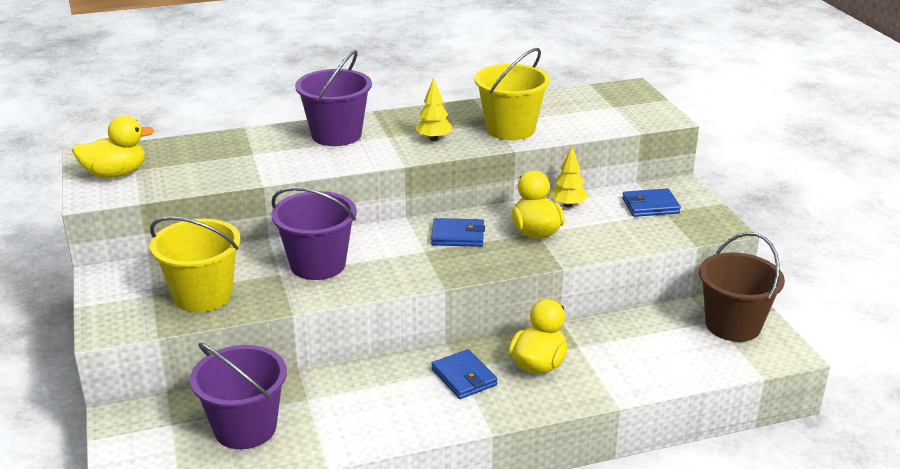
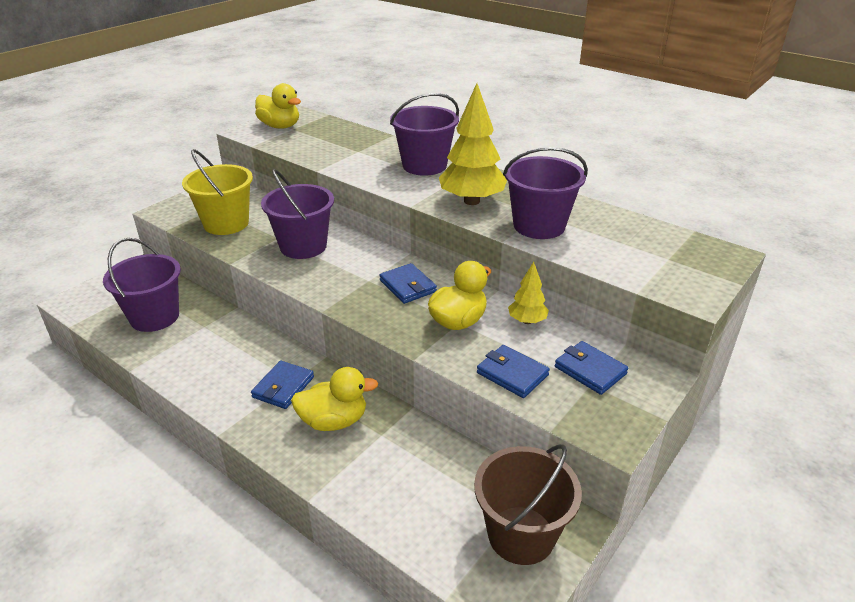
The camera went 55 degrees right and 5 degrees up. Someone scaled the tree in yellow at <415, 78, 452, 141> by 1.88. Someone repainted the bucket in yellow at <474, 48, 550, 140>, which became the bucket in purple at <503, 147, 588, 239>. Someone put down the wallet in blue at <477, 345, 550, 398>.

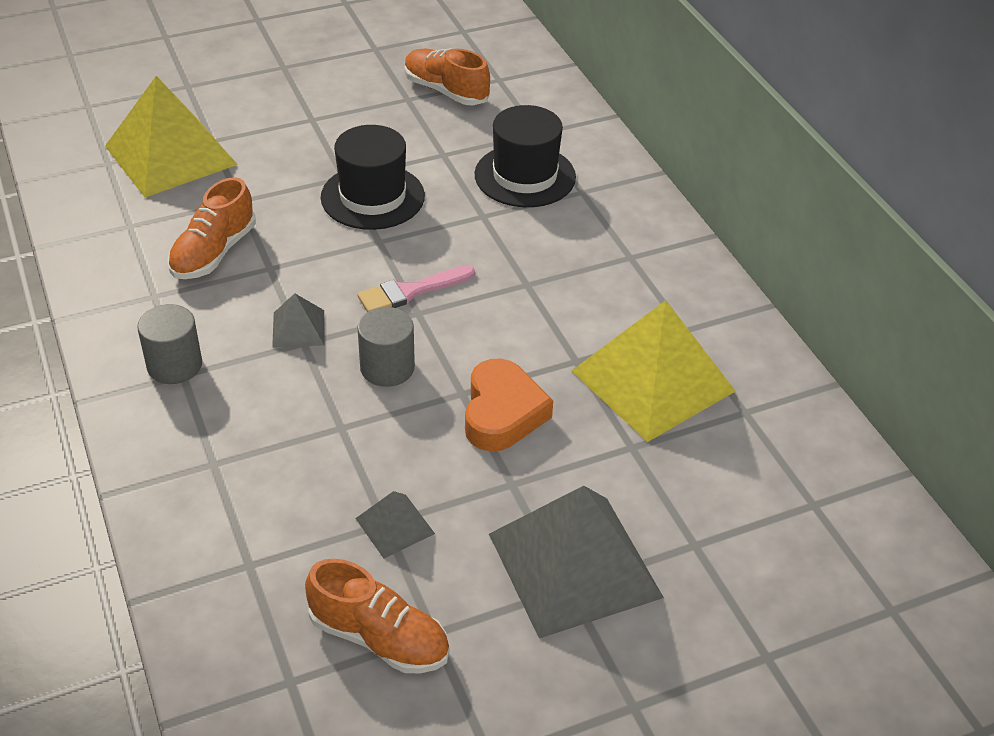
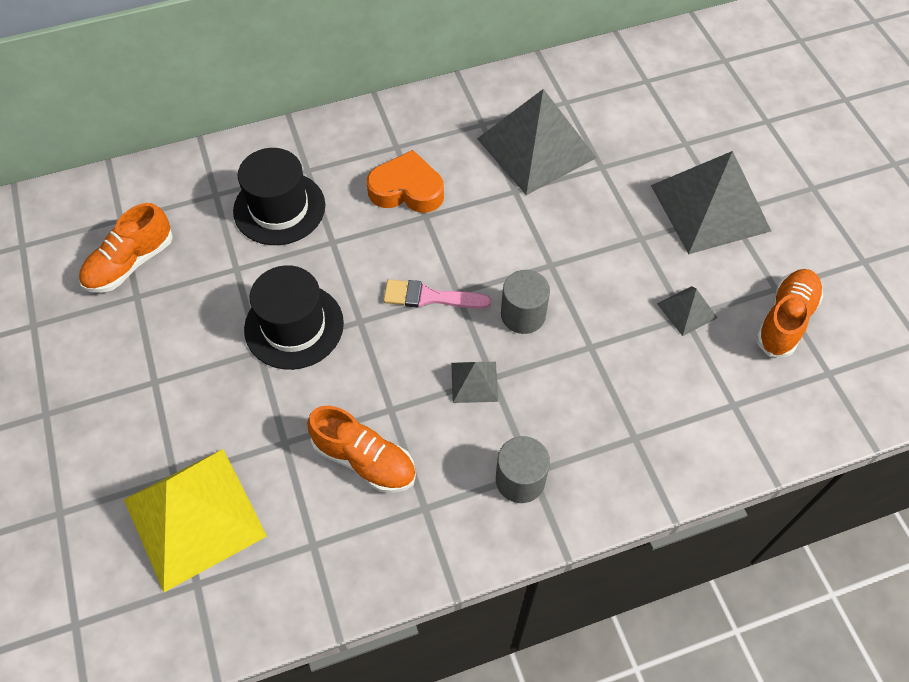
The camera went 85 degrees left and 15 degrees up. Someone rotated the brush in pink at <357, 265, 475, 312> by 120 degrees clockwise. Someone carried the heart in orange from <465, 359, 553, 451> to <367, 150, 444, 213>. Someone repainted the pyramid in yellow at <572, 300, 736, 442>, which became the pyramid in grey at <477, 89, 597, 195>.

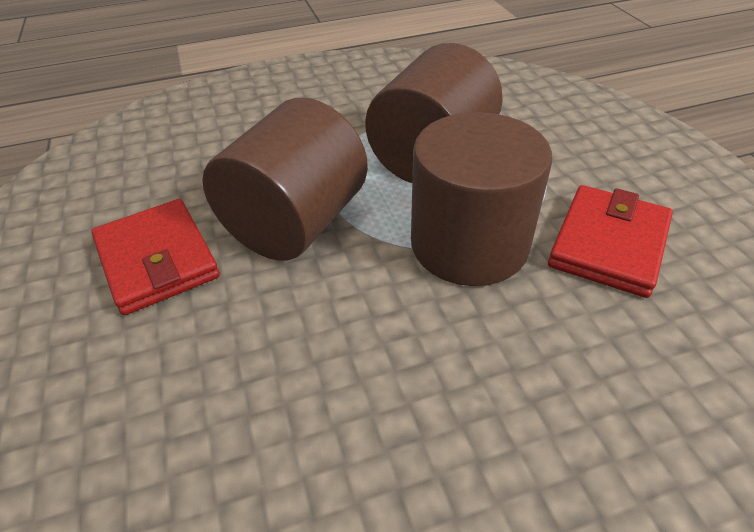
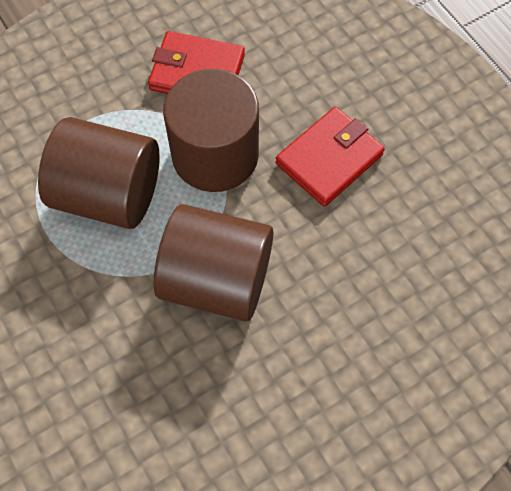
The camera went 105 degrees left and 20 degrees up. Someone carried the wallet in red from <91, 199, 220, 315> to <276, 107, 385, 207>.

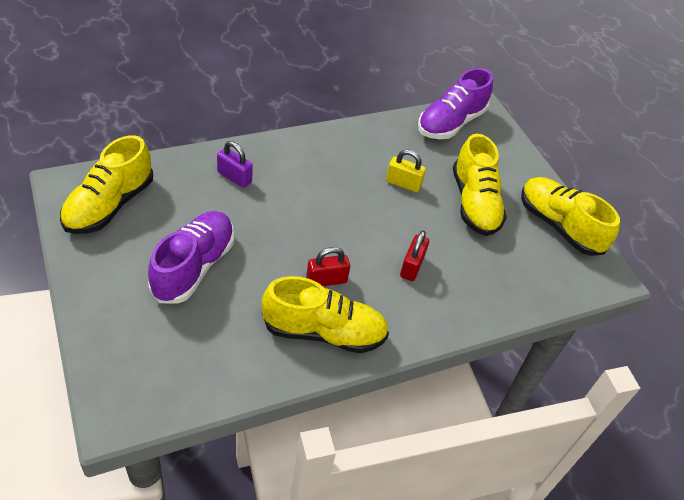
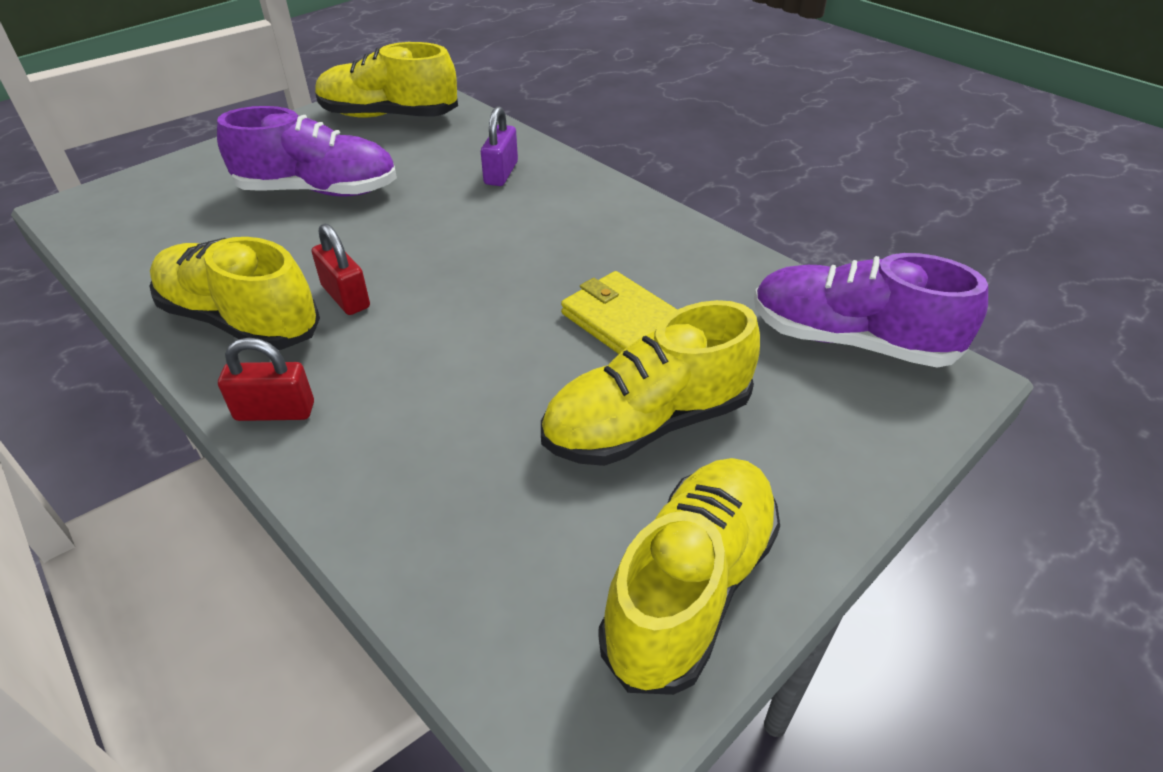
The camera went 75 degrees right and 5 degrees down. Someone rotated the shoe in yellow at <262, 276, 389, 353> by 135 degrees clockwise. Someone swapped the padlock in yellow at <386, 149, 426, 192> for the wallet in yellow at <561, 271, 677, 354>. Someone carried the padlock in red from <400, 231, 429, 281> to <218, 338, 314, 421>.

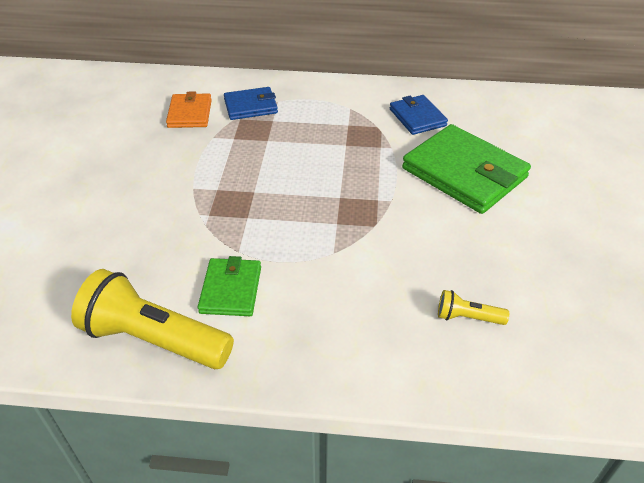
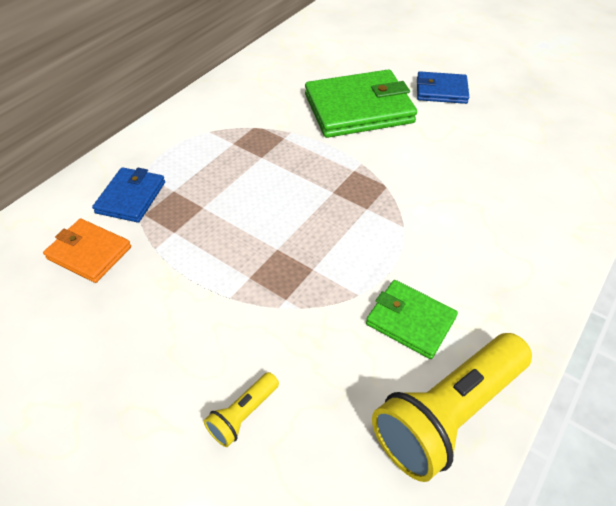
The camera went 60 degrees left and 5 degrees up. Someone carried the wallet in blue from <390, 95, 448, 135> to <417, 71, 469, 104>. Someone carried the flashlight in yellow from <438, 290, 509, 325> to <204, 372, 279, 447>.

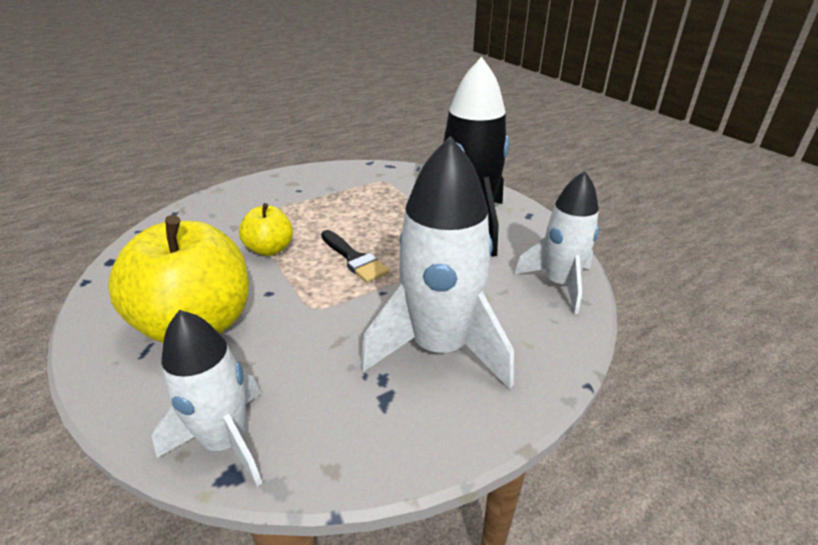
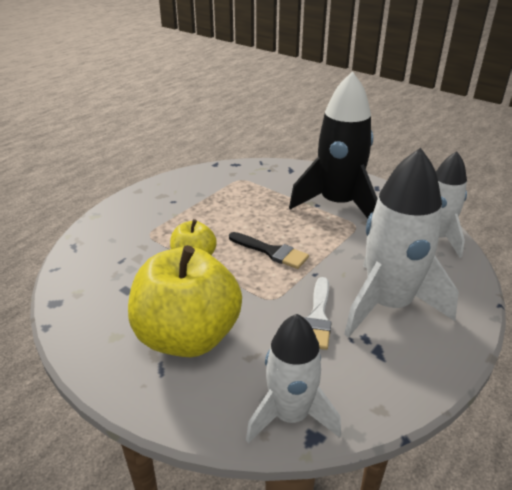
The camera went 20 degrees left and 0 degrees up. Someone put down the brush in white at <303, 277, 332, 350>.

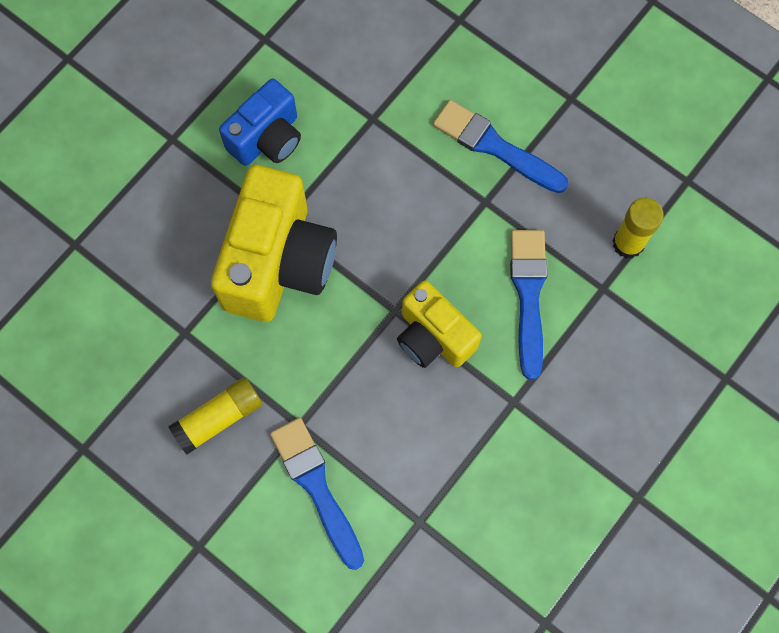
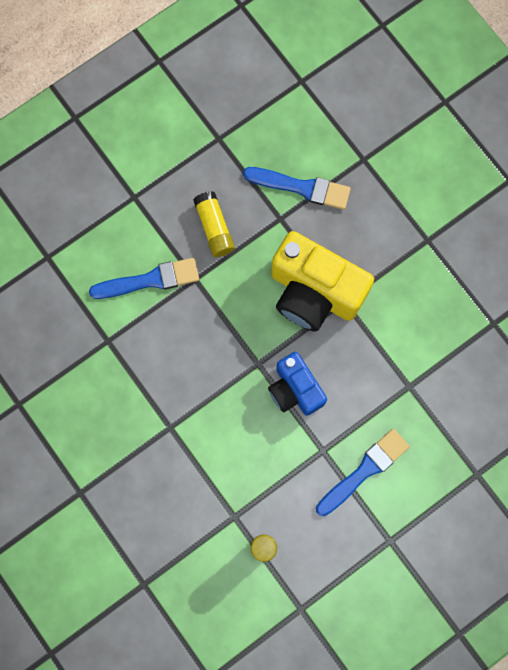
The camera went 105 degrees right and 5 degrees up. Someone carried the camera in blue from <219, 78, 301, 166> to <268, 352, 327, 416>. Someone took away the camera in yellow at <397, 281, 481, 368>. Someone carried the brush in blue from <510, 230, 547, 380> to <243, 167, 351, 210>.

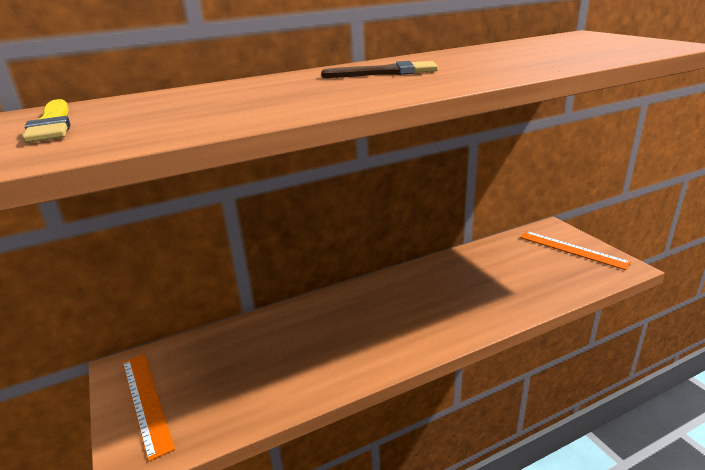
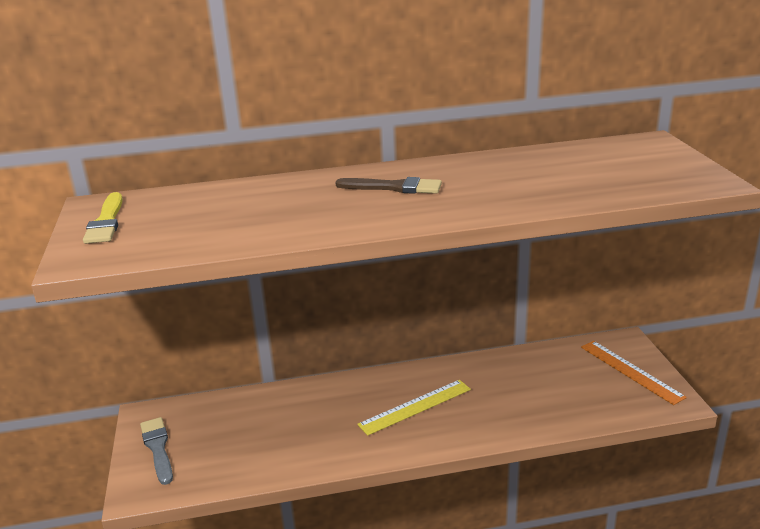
The camera went 15 degrees right and 0 degrees up. Someone swapped the ruler in orange at <123, 354, 175, 461> for the brush in grey at <140, 417, 173, 485>. Someone put down the ruler in yellow at <357, 380, 471, 436>.

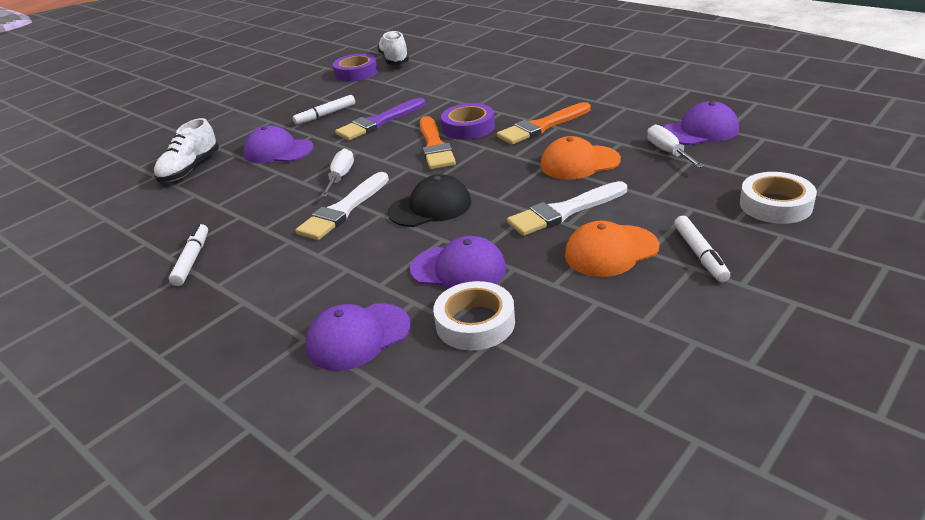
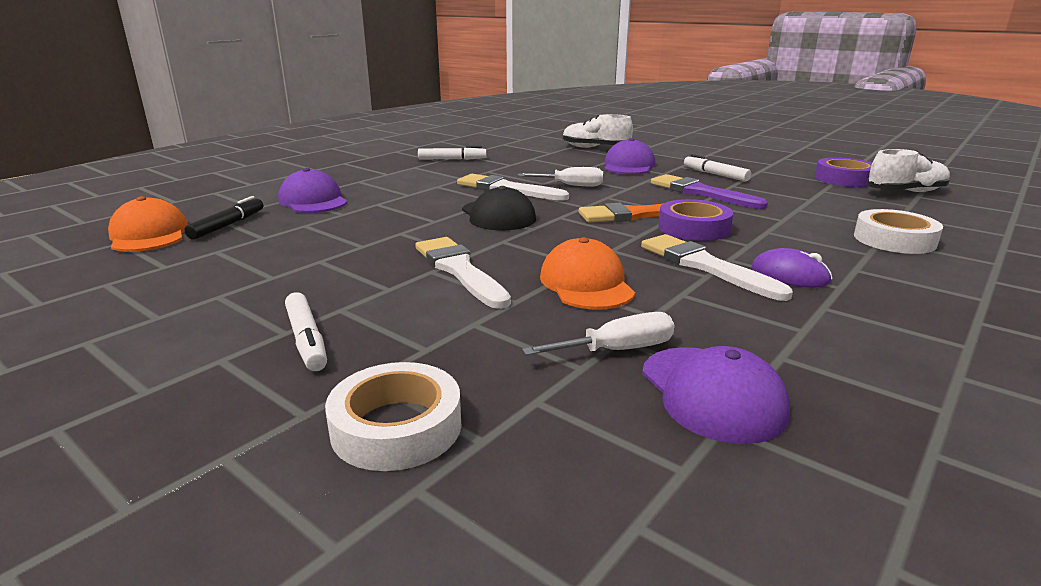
The camera went 85 degrees right and 10 degrees down. Someone took away the cap in purple at <410, 236, 506, 289>. Someone carried the tape in white from <433, 281, 515, 350> to <854, 209, 943, 254>. Someone repainted the brush in orange at <497, 102, 591, 145>, which became the brush in white at <641, 234, 793, 301>. Someone carried the cap in orange from <565, 221, 659, 277> to <108, 196, 188, 252>. Someone rotated the marker in white at <674, 216, 730, 282> by 105 degrees counterclockwise. Someone put down the marker in black at <185, 196, 263, 240>. Someone put down the mouse in purple at <751, 248, 833, 287>.

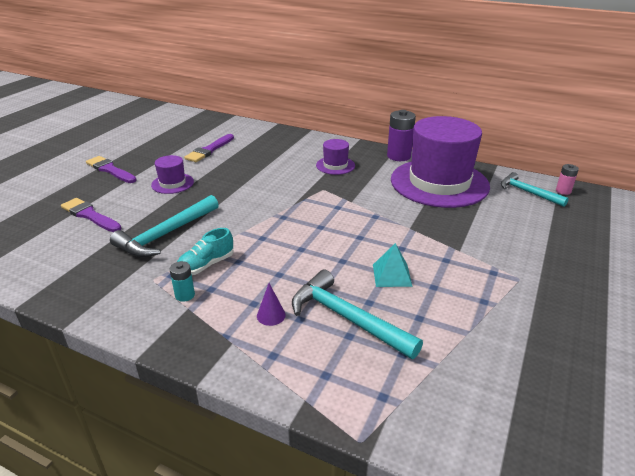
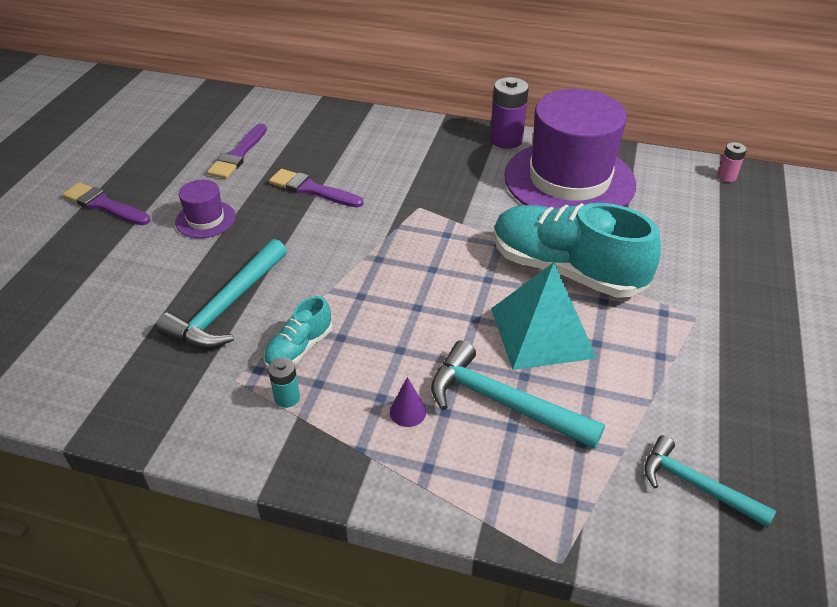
The camera went 10 degrees left and 10 degrees up. Someone carried the brush in purple from <61, 198, 121, 232> to <269, 169, 364, 208>. Someone took away the hat in purple at <316, 139, 355, 175>. Someone scaled the pyramid in turquoise at <373, 243, 413, 287> by 1.86. Someone carried the hammer in turquoise from <501, 172, 569, 207> to <644, 435, 776, 528>. Someone put down the shoe in turquoise at <493, 203, 661, 298>.

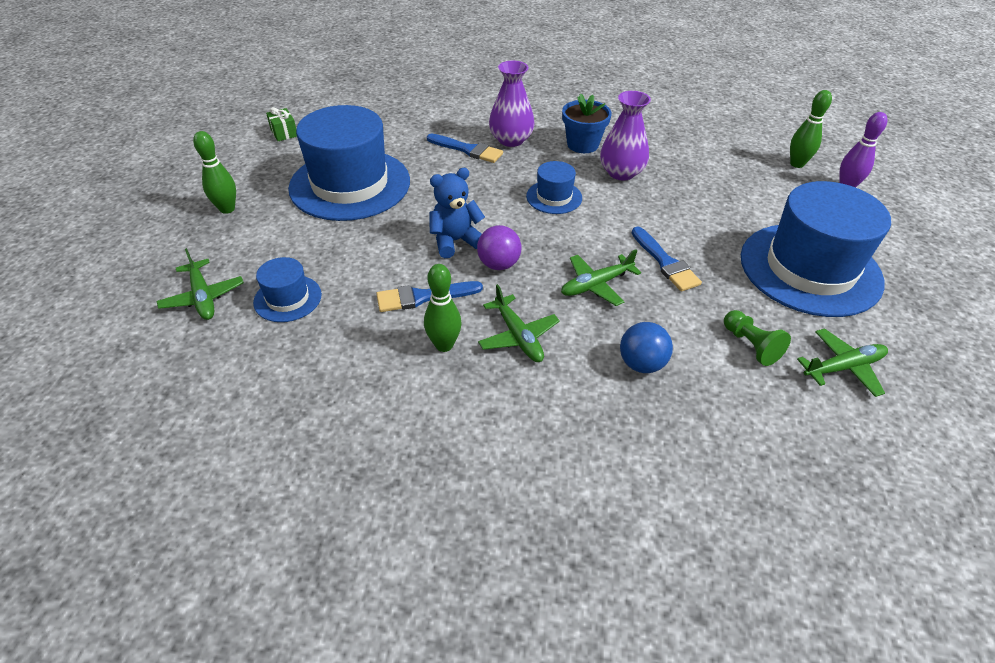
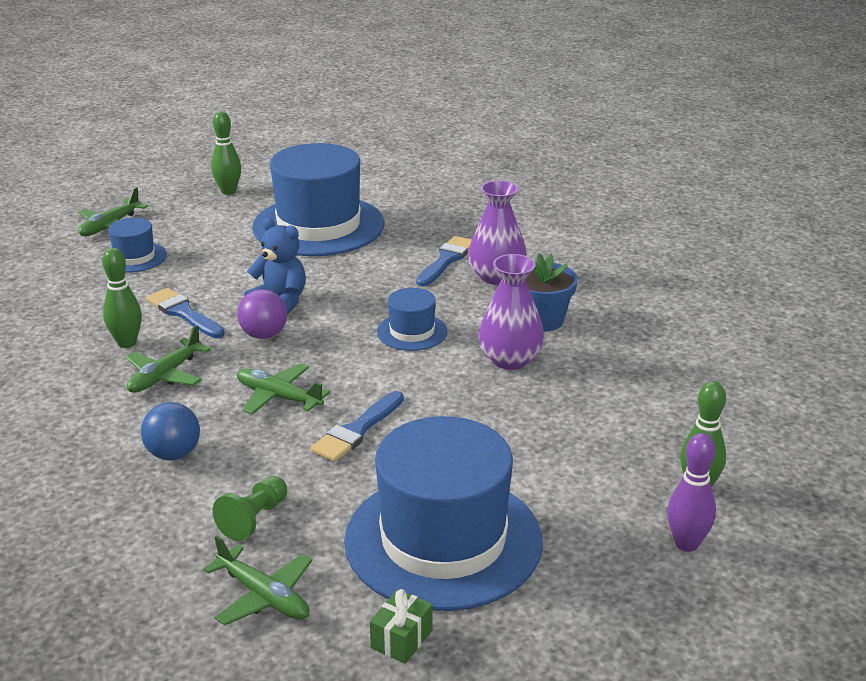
The camera went 60 degrees right and 15 degrees down. Someone carried the gift in green from <266, 107, 297, 141> to <370, 589, 432, 664>. Someone rotated the brush in blue at <427, 133, 503, 163> by 150 degrees counterclockwise.

